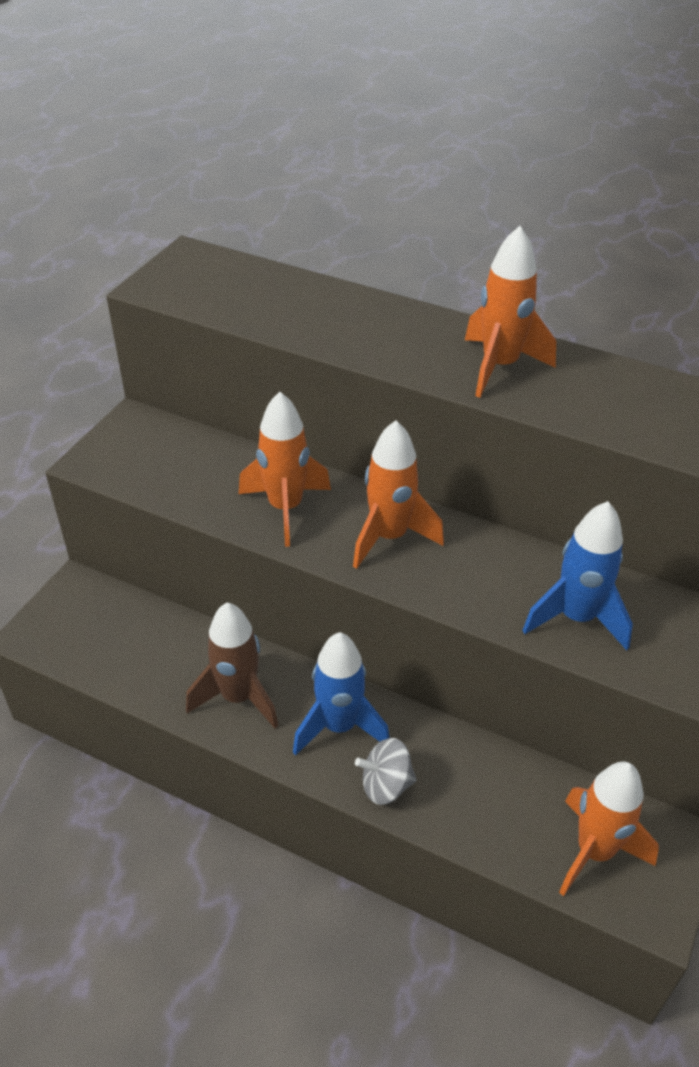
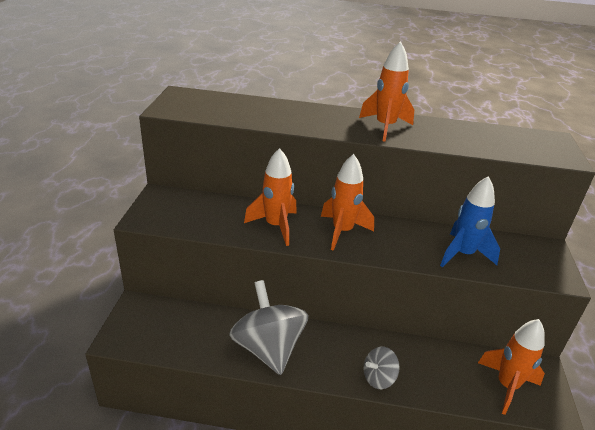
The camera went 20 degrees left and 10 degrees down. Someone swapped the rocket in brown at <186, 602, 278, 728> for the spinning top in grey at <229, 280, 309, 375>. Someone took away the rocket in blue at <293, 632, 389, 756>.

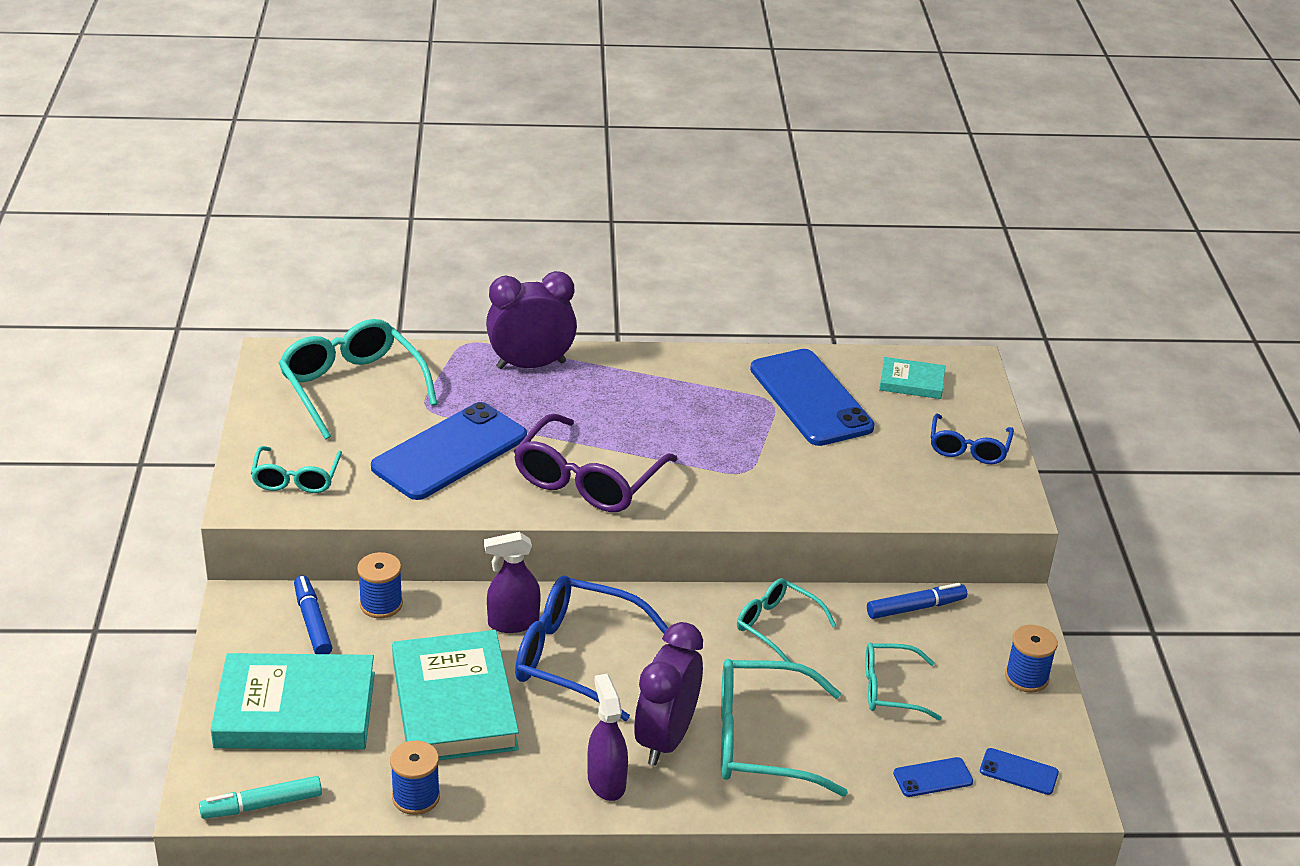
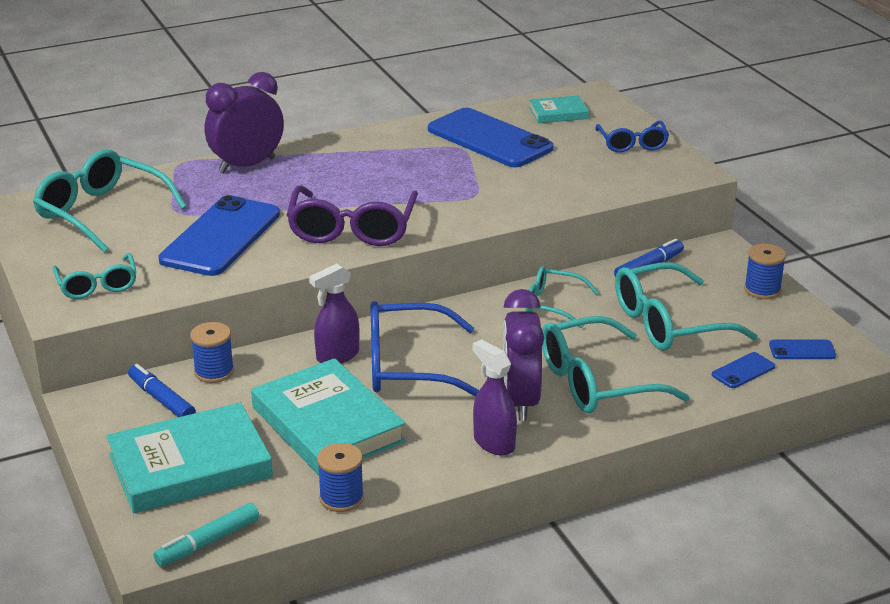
The camera went 20 degrees left and 5 degrees down. Someone scaled the glasses in turquoise at <865, 643, 941, 720> by 1.68.

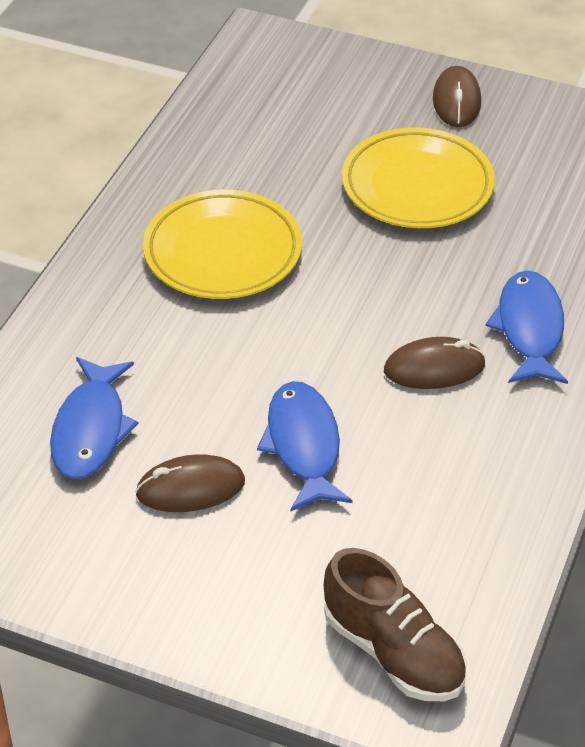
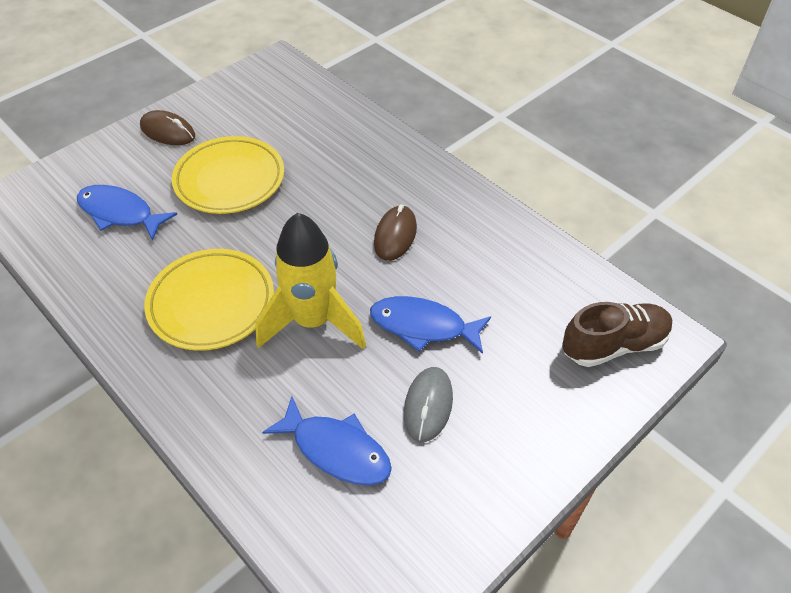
The camera went 65 degrees left and 5 degrees up. Someone repainted the mouse in brown at <135, 454, 245, 512>, which became the mouse in grey at <404, 367, 453, 442>. Someone carried the fish in blue from <485, 270, 568, 384> to <77, 185, 177, 241>. Someone put down the rocket in yellow at <255, 213, 366, 349>.

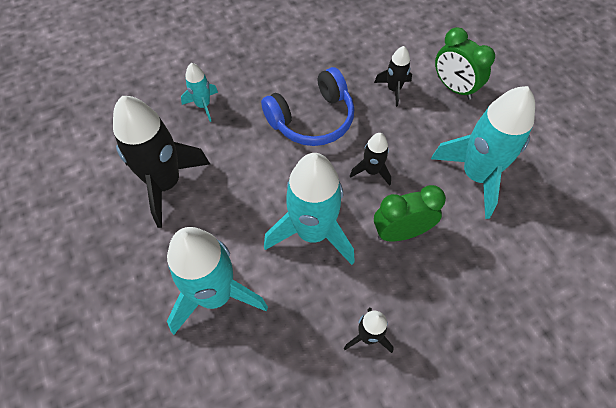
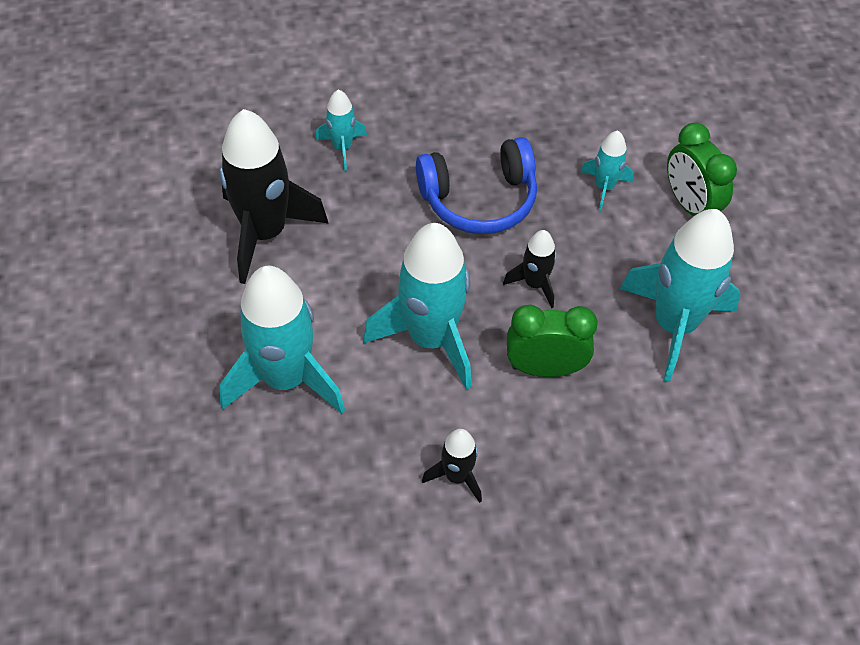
The camera went 15 degrees right and 5 degrees down. Someone repainted the rocket in black at <374, 46, 412, 107>, which became the rocket in turquoise at <581, 130, 634, 211>.

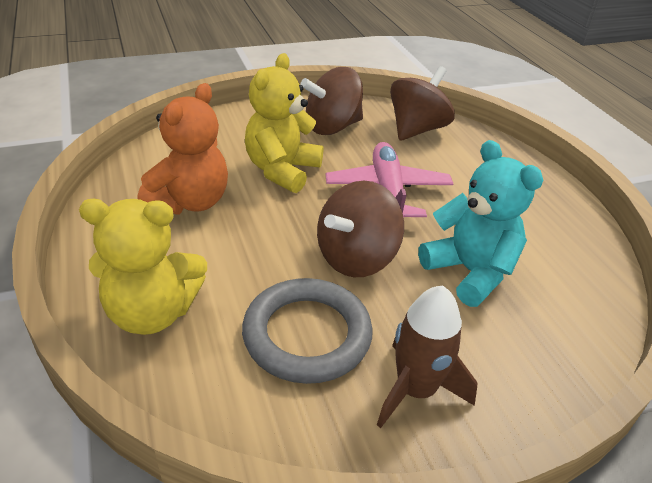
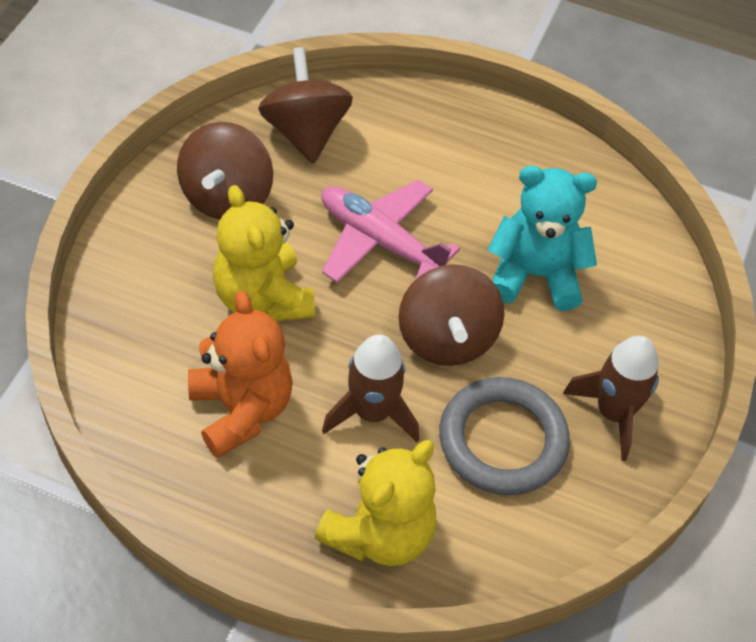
The camera went 50 degrees left and 15 degrees up. Someone put down the rocket in brown at <322, 334, 419, 442>.

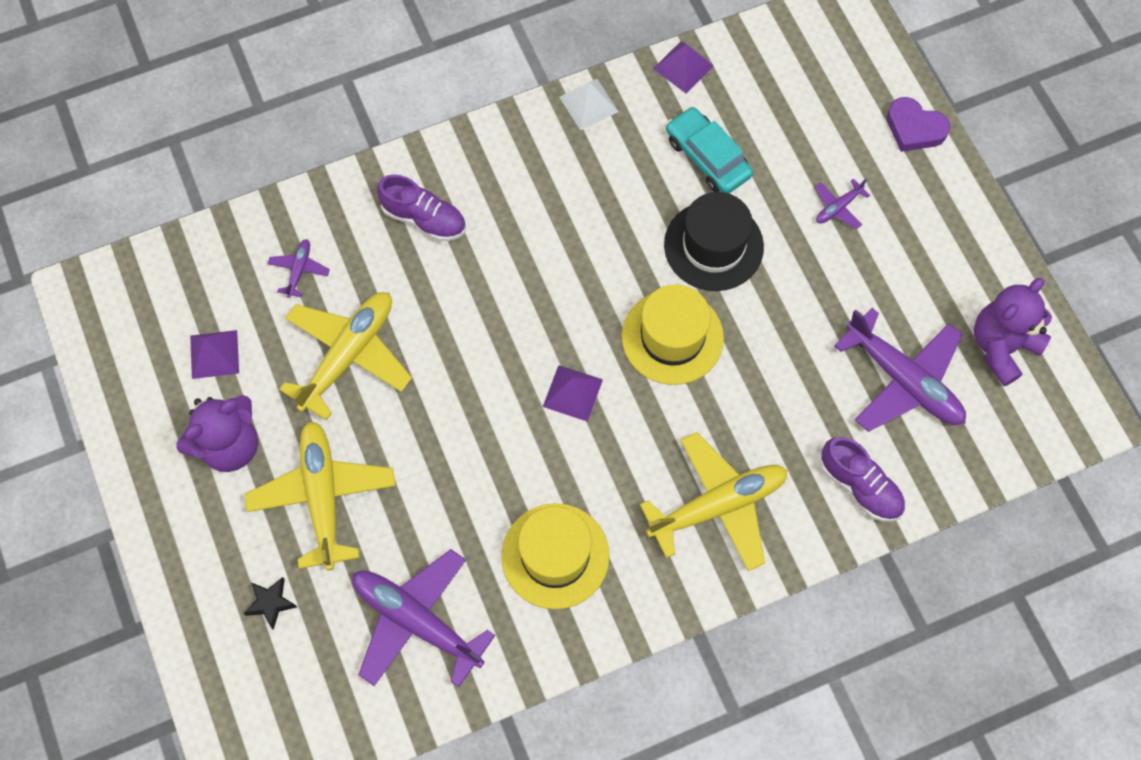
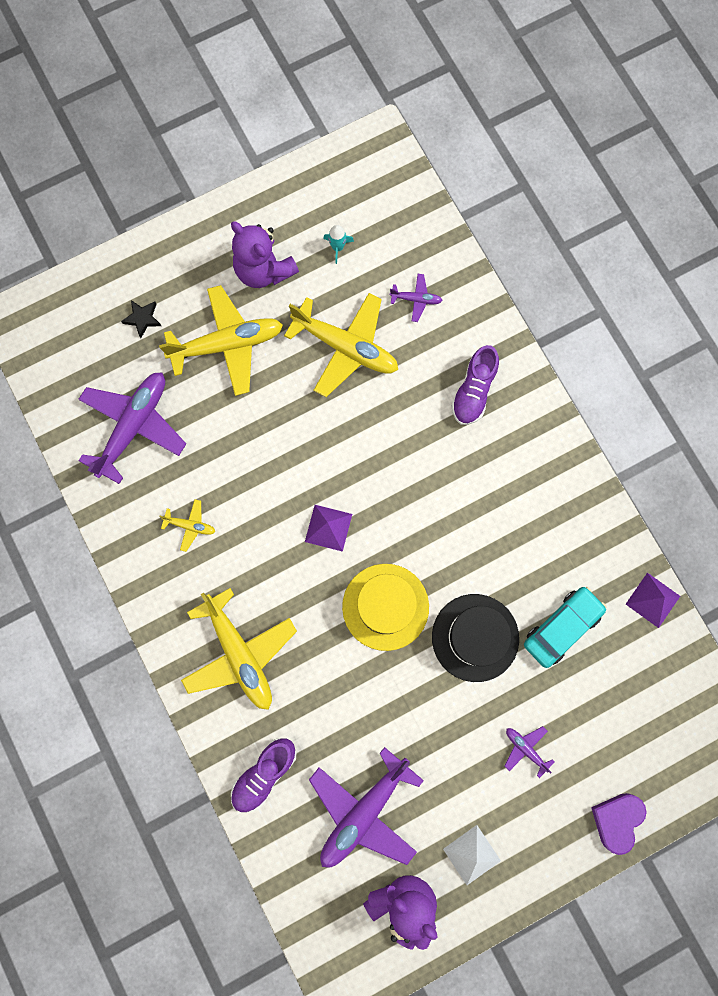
The camera went 85 degrees right and 10 degrees up. Someone swapped the pyramid in purple at <190, 330, 239, 379> for the rocket in turquoise at <323, 225, 354, 264>. Someone swapped the hat in yellow at <501, 503, 610, 609> for the plane in yellow at <159, 499, 215, 552>. Someone carried the pyramid in white from <559, 79, 619, 130> to <443, 825, 501, 885>.

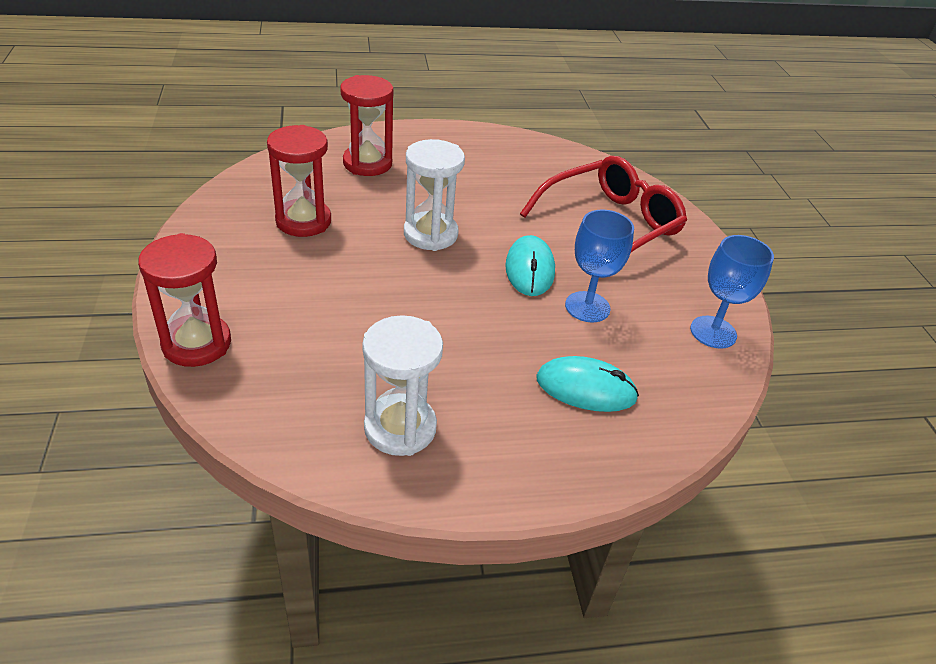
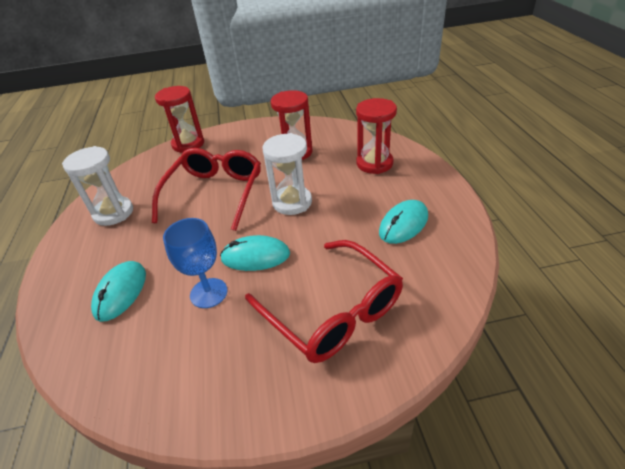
The camera went 95 degrees right and 0 degrees up. Someone took away the goblet in blue at <690, 235, 774, 349>. Someone put down the glasses in red at <152, 148, 261, 231>. Someone put down the mouse in turquoise at <379, 200, 428, 244>.

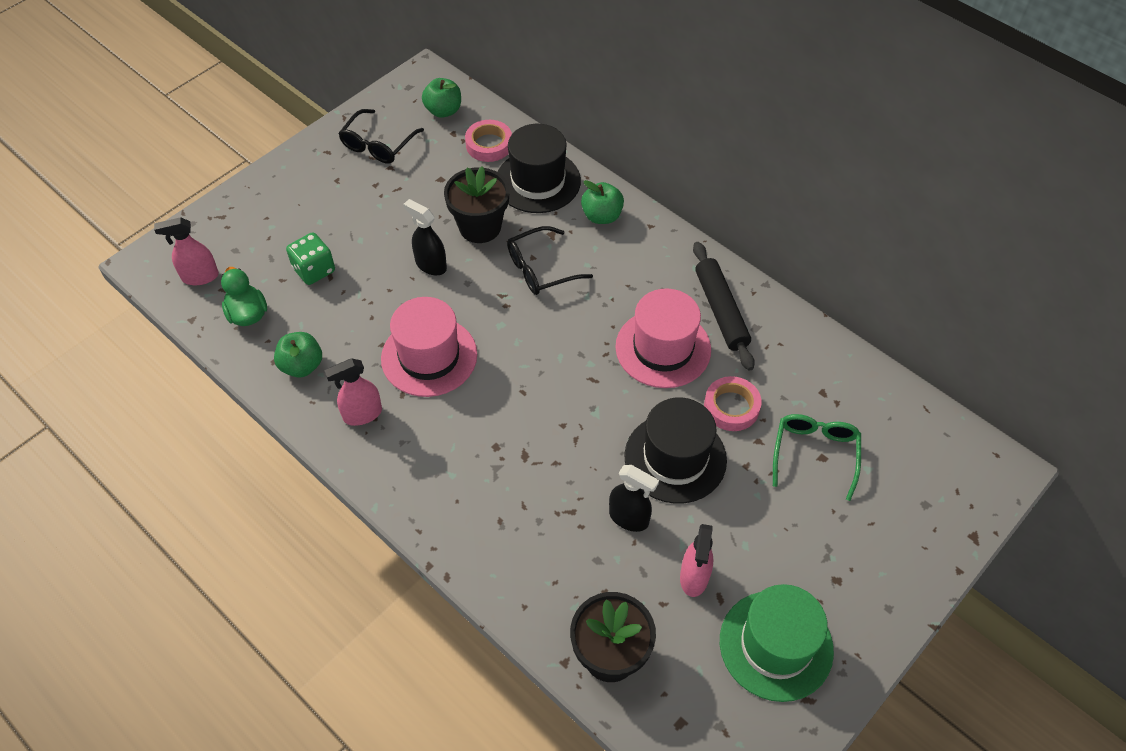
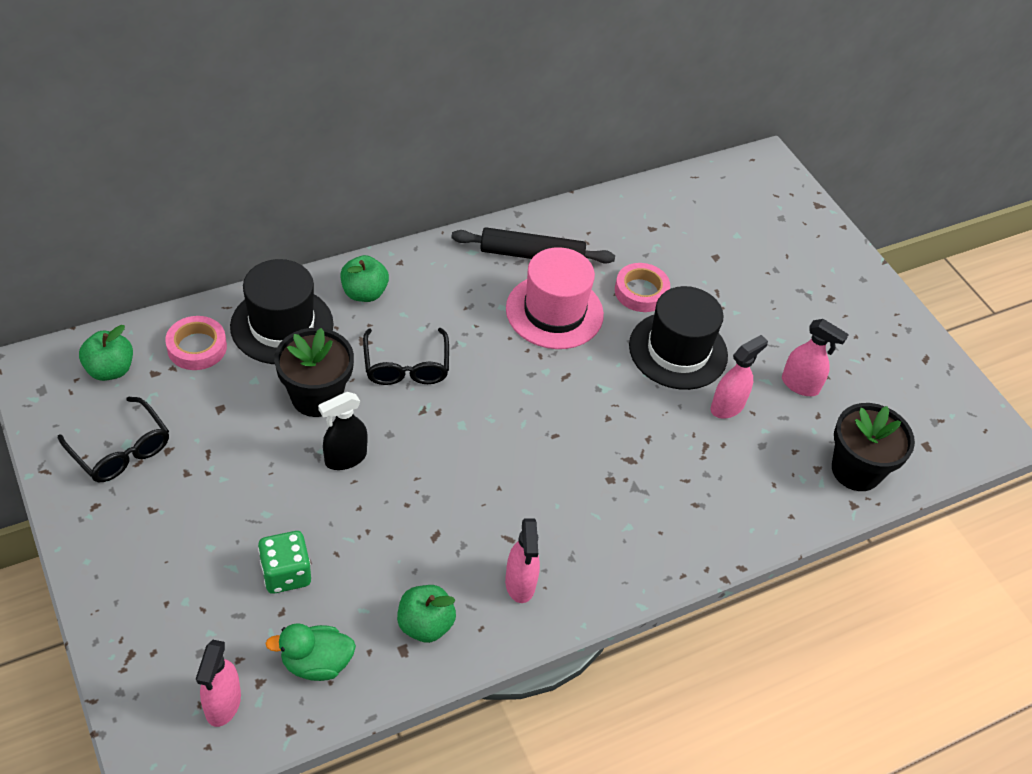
The camera went 75 degrees left and 5 degrees down. Someone took away the hat in pink at <381, 297, 477, 397>. Someone repainted the spray bottle in black at <609, 465, 659, 532>, which became the spray bottle in pink at <711, 335, 768, 419>. Someone took away the hat in green at <720, 584, 834, 702>. Someone took away the glasses in green at <773, 414, 861, 501>.

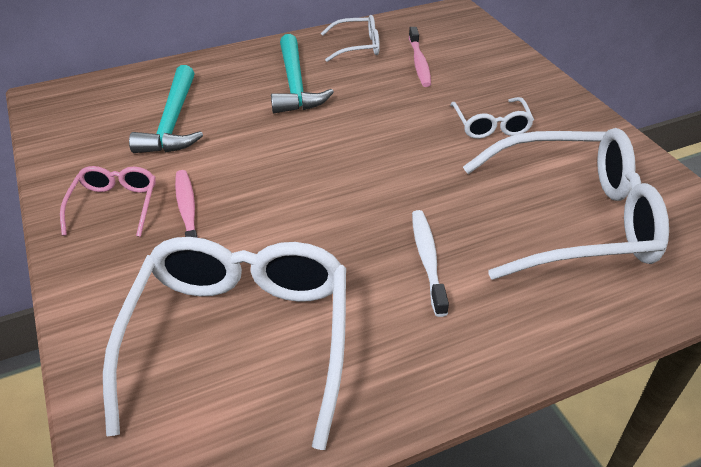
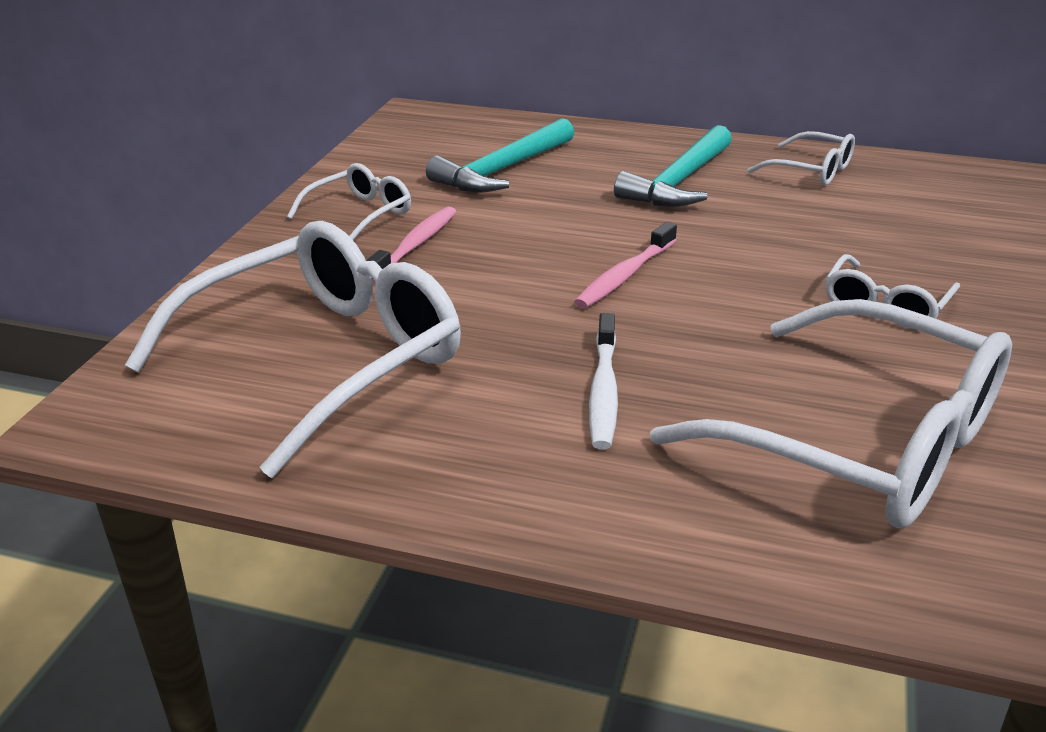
The camera went 40 degrees right and 10 degrees down. Someone repainted the glasses in pink at <60, 166, 156, 237>, which became the glasses in white at <287, 163, 411, 240>. Someone carried the toothbrush in pink from <409, 27, 431, 87> to <574, 222, 677, 308>. Someone rotated the toothbrush in white at <412, 210, 449, 317> by 150 degrees clockwise.

